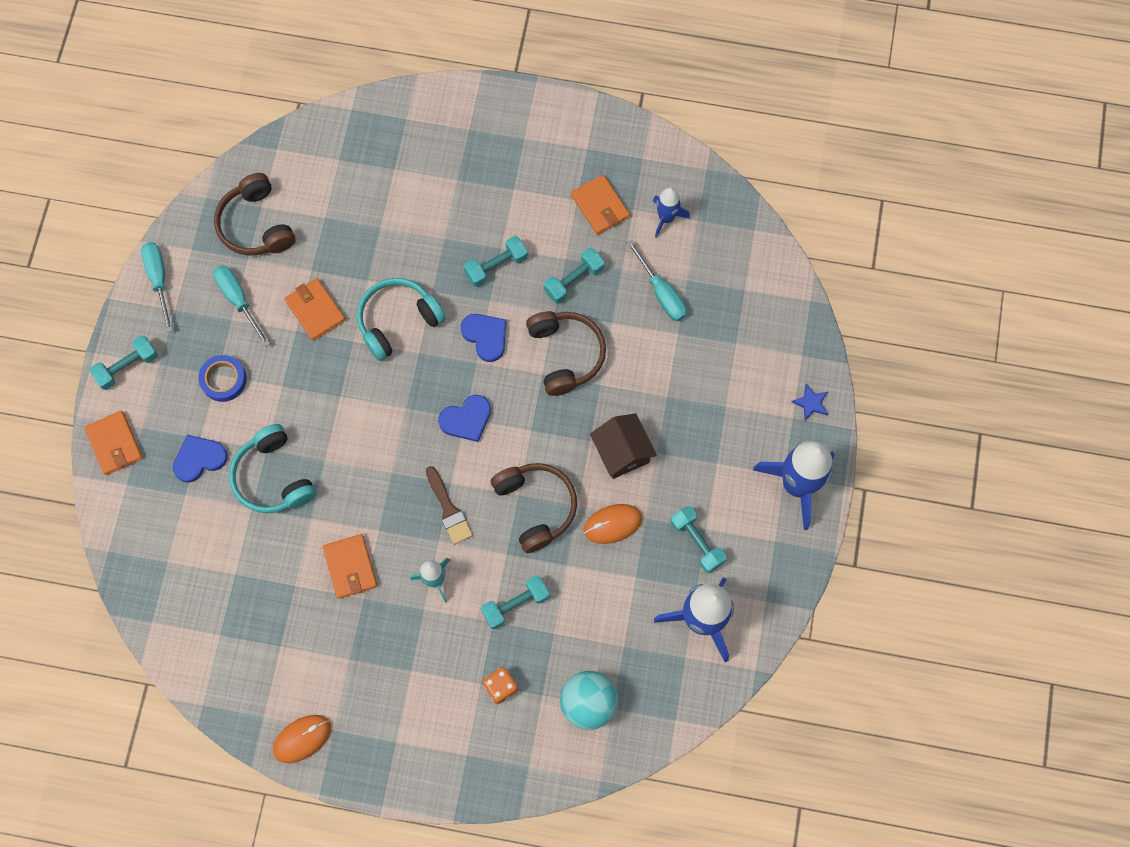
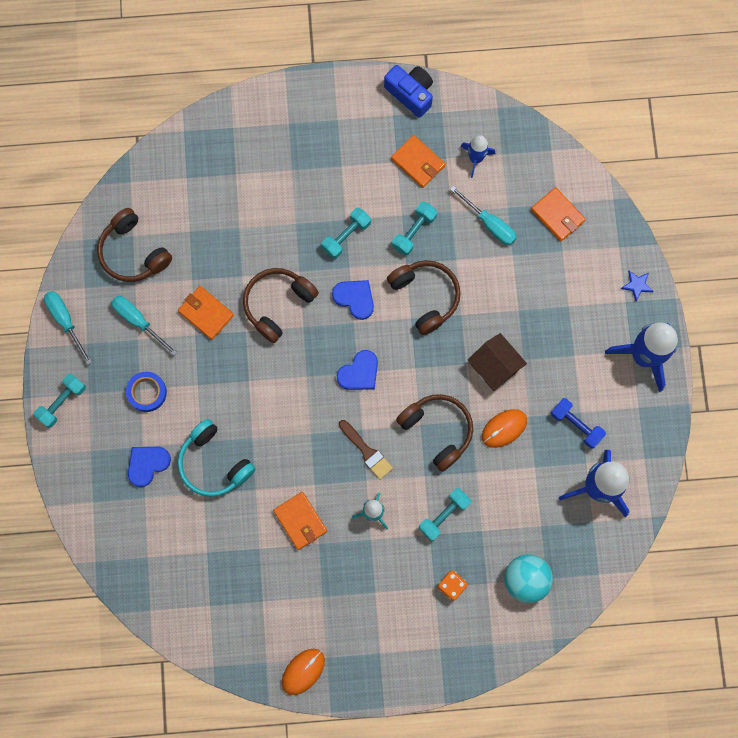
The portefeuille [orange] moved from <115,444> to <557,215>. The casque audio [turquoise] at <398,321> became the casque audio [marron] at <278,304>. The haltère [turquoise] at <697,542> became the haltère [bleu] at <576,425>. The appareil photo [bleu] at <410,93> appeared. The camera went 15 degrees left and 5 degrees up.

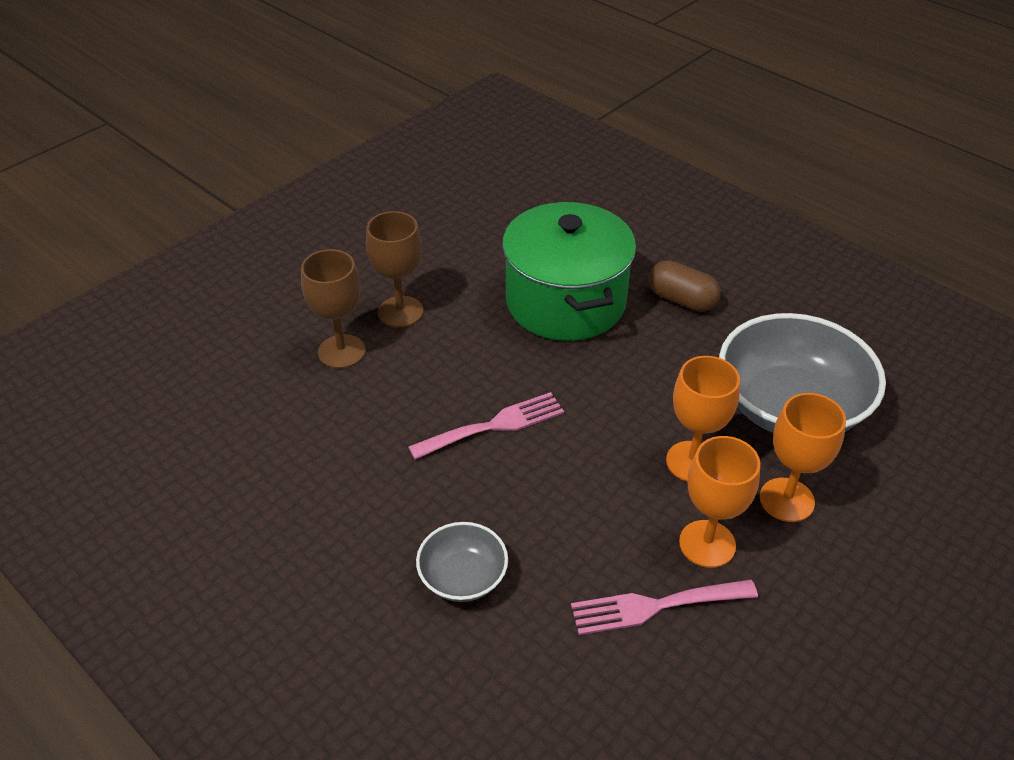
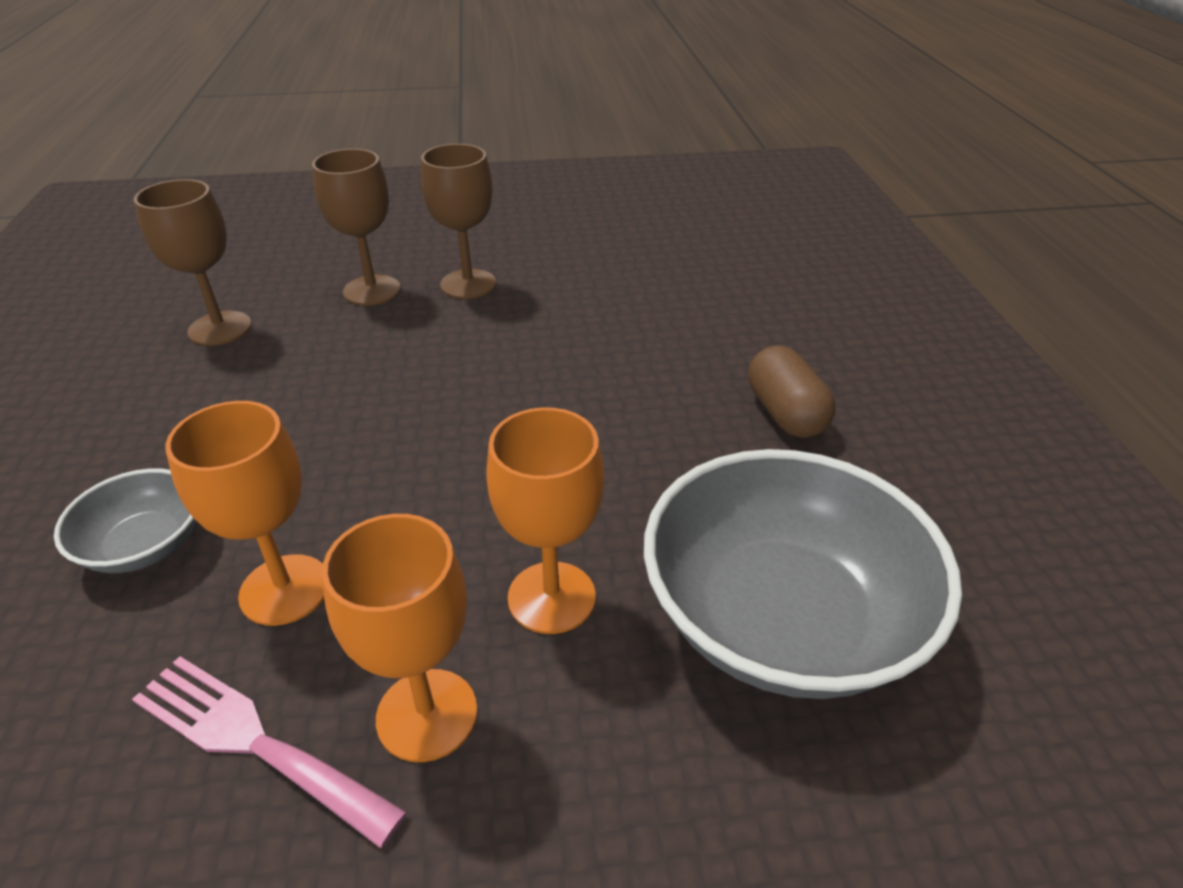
The fourchette [rose] at <494,426> disappeared. The marmite [vert] at <565,302> disappeared. The verre à pied [orange] moved from <786,500> to <285,589>. The verre à pied [marron] at <220,328> appeared. The camera went 40 degrees right and 5 degrees down.

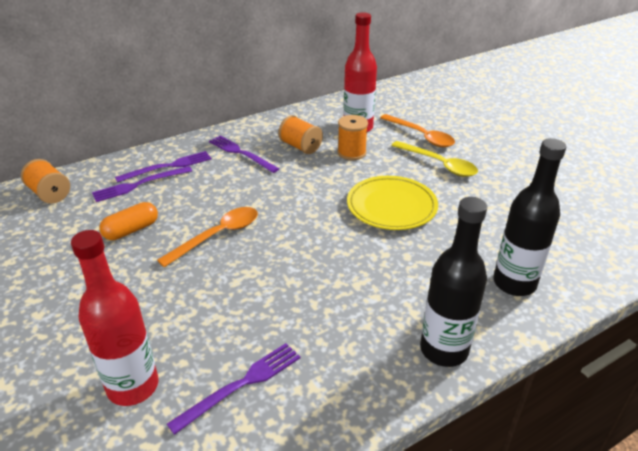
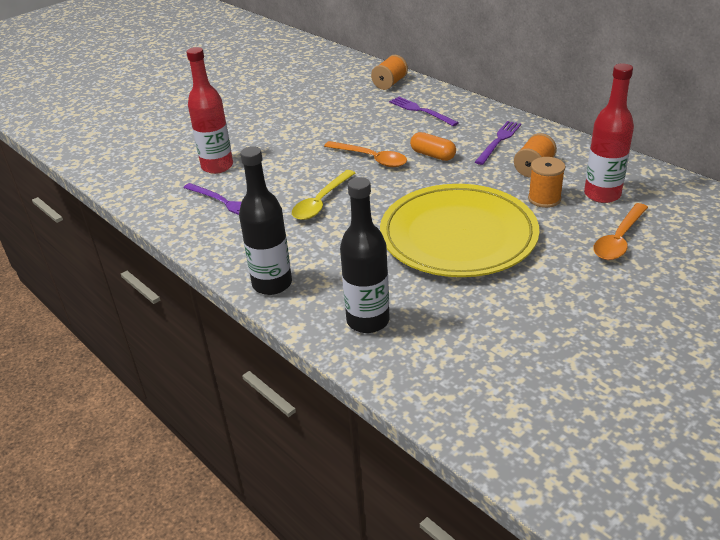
The gélule [orange] moved from <131,230> to <433,155>. The fourchette [violet] at <168,166> disappeared. The assiette [jaune] at <391,206> changed to 1.66 times the size. The cuillère [jaune] moved from <439,164> to <321,202>. The camera went 80 degrees right and 0 degrees up.

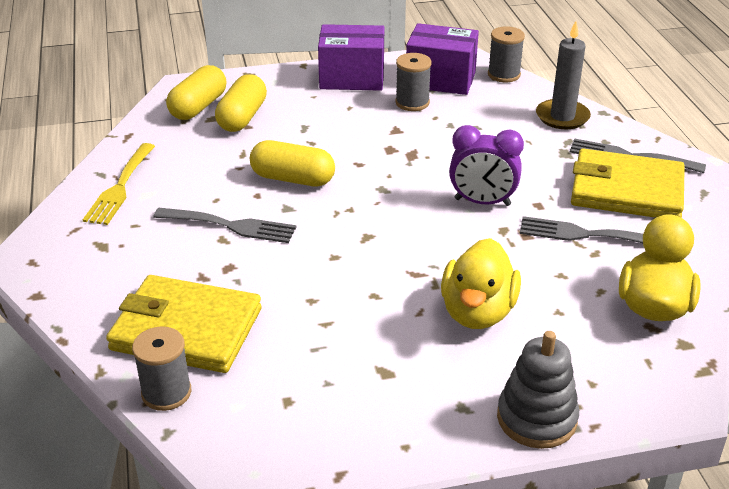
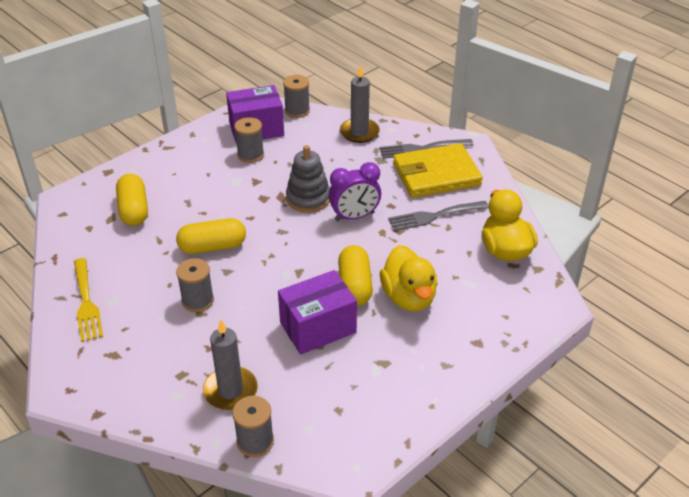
The portefeuille [jaune] at <186,329> was replaced by the bougie [gris] at <230,390>. The fourchette [gris] at <231,226> was replaced by the bobine [gris] at <198,300>. The gélule [jaune] moved from <198,107> to <355,286>. The boîte [violet] moved from <352,78> to <318,327>. The jouet à empiler [gris] moved from <536,418> to <308,198>. The camera went 30 degrees left and 5 degrees up.

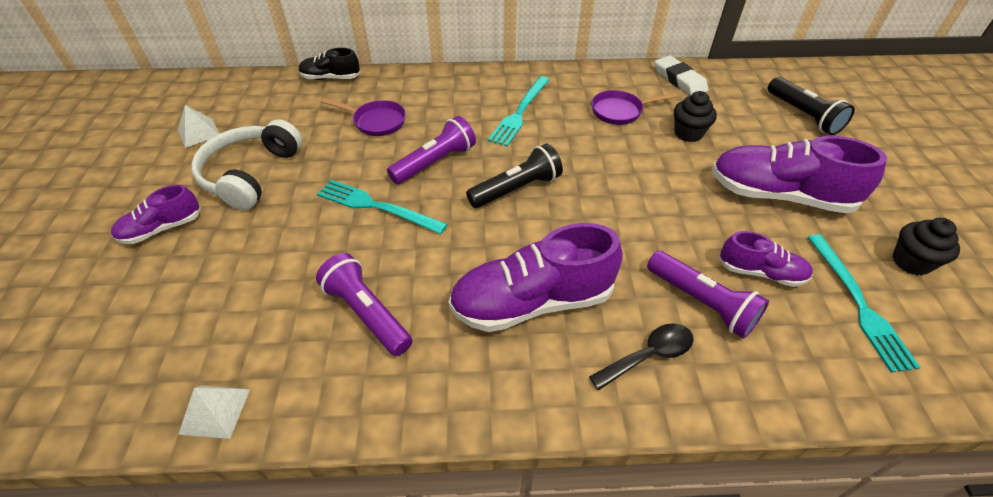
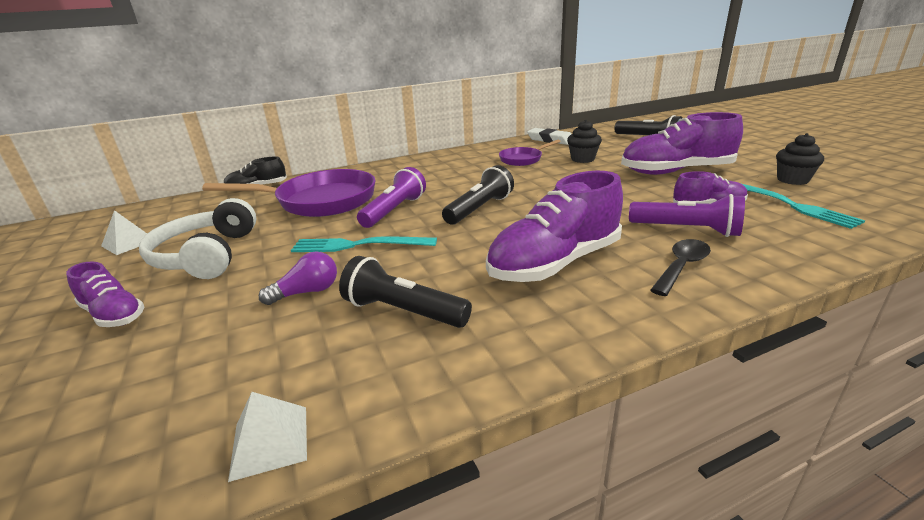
The chaussure [violet] at <162,229> turned 90 degrees counterclockwise. The lampe de poche [violet] at <367,313> became the lampe de poche [noir] at <403,311>. The poêle [violet] at <376,122> changed to 1.94 times the size. The fourchette [turquoise] at <520,112> disappeared. The ampoule [violet] at <307,292> appeared. The camera went 20 degrees left and 20 degrees down.

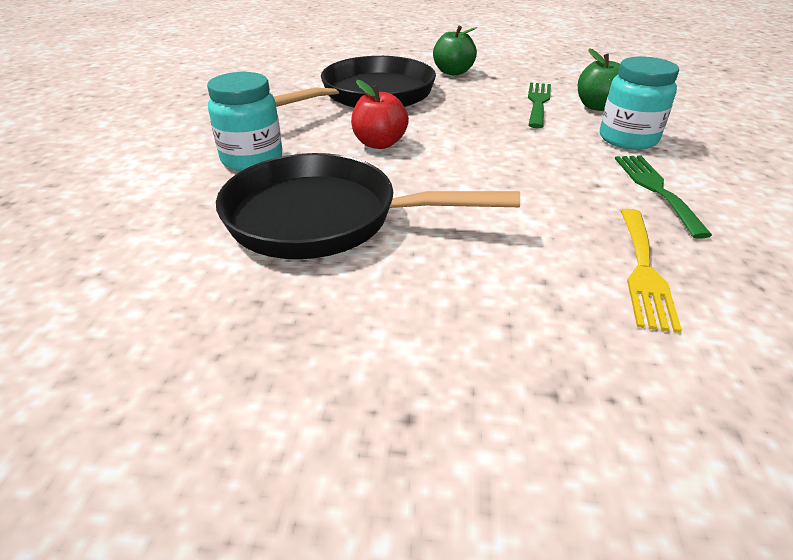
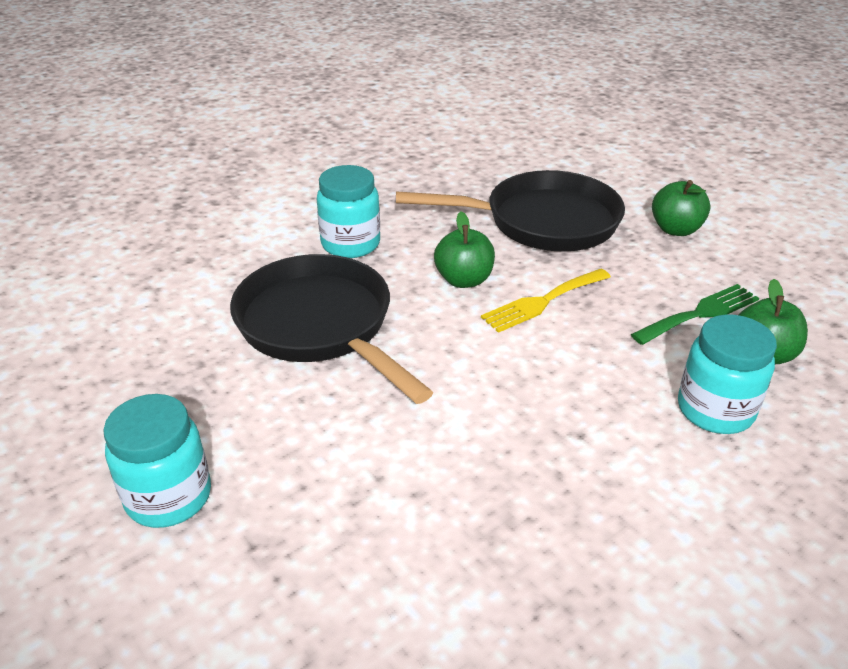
The pomme [rouge] at <379,143> became the pomme [vert] at <464,280>. The fourchette [vert] at <656,189> disappeared. The fourchette [jaune] moved from <643,271> to <543,302>. The bocal [turquoise] at <169,497> appeared. The camera went 45 degrees right and 0 degrees up.

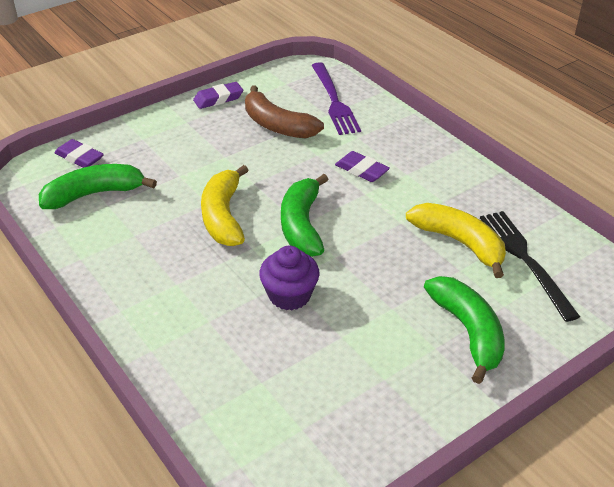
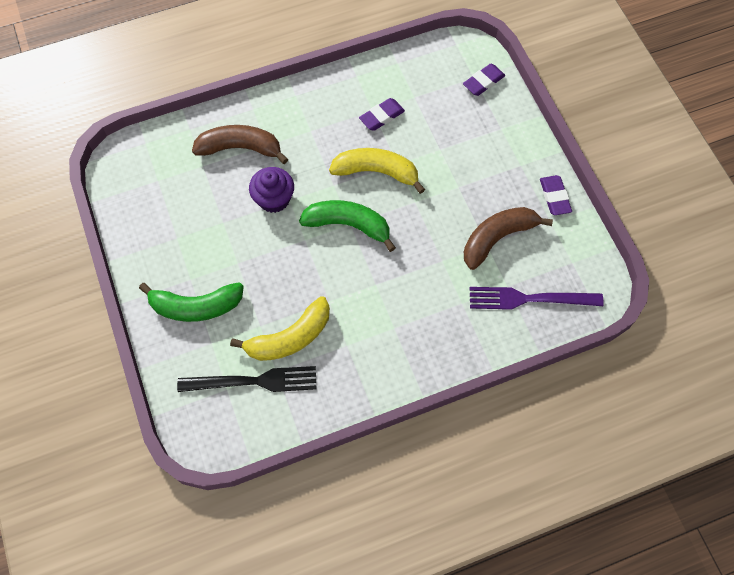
The banane [vert] at <94,194> disappeared. The gomme [violet] moved from <361,170> to <381,116>. The banane [marron] at <240,148> appeared. The camera went 105 degrees right and 25 degrees up.

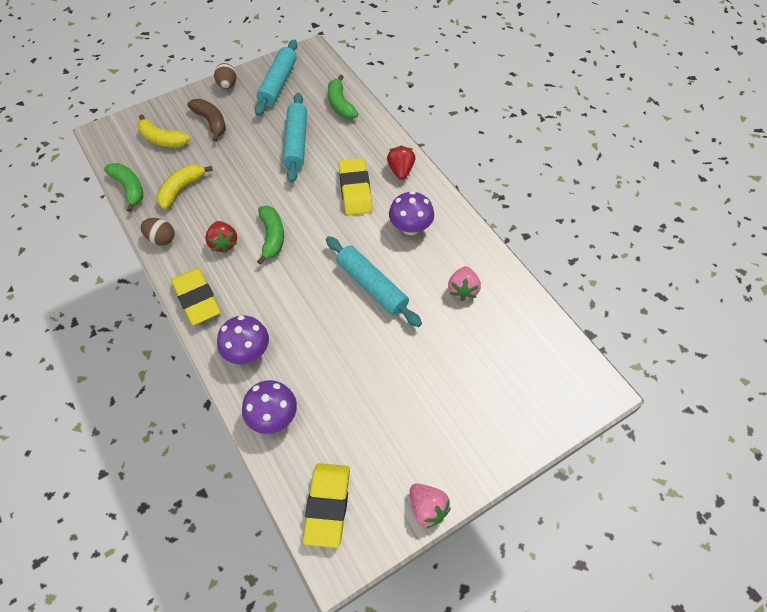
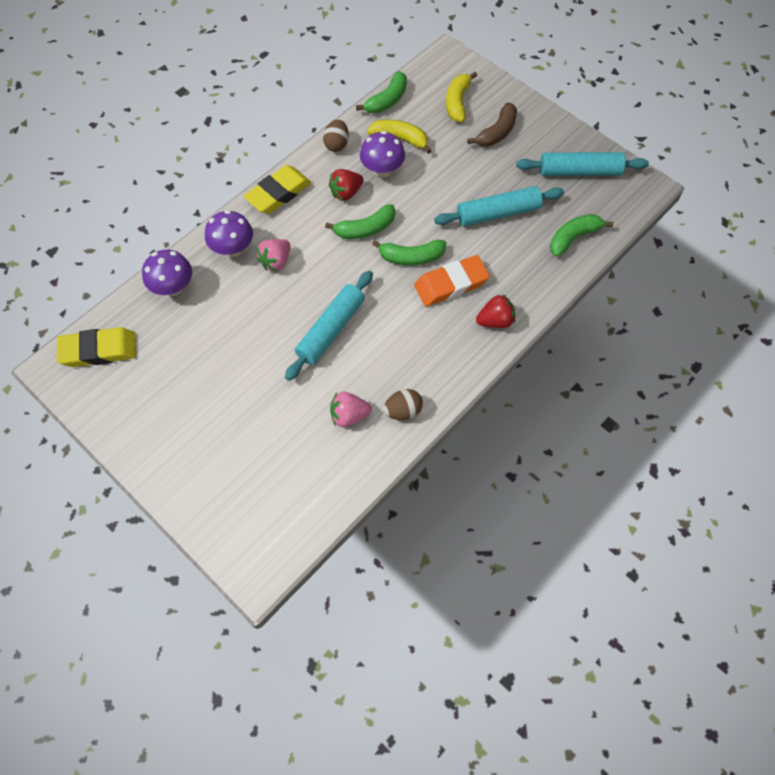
The œuf [marron] moved from <227,85> to <403,411>. The gomme [jaune] at <355,190> became the gomme [orange] at <451,284>. The champignon [violet] moved from <410,227> to <382,170>. The fraise [rose] moved from <427,508> to <276,261>. The banane [vert] at <411,257> appeared. The camera went 75 degrees right and 5 degrees up.

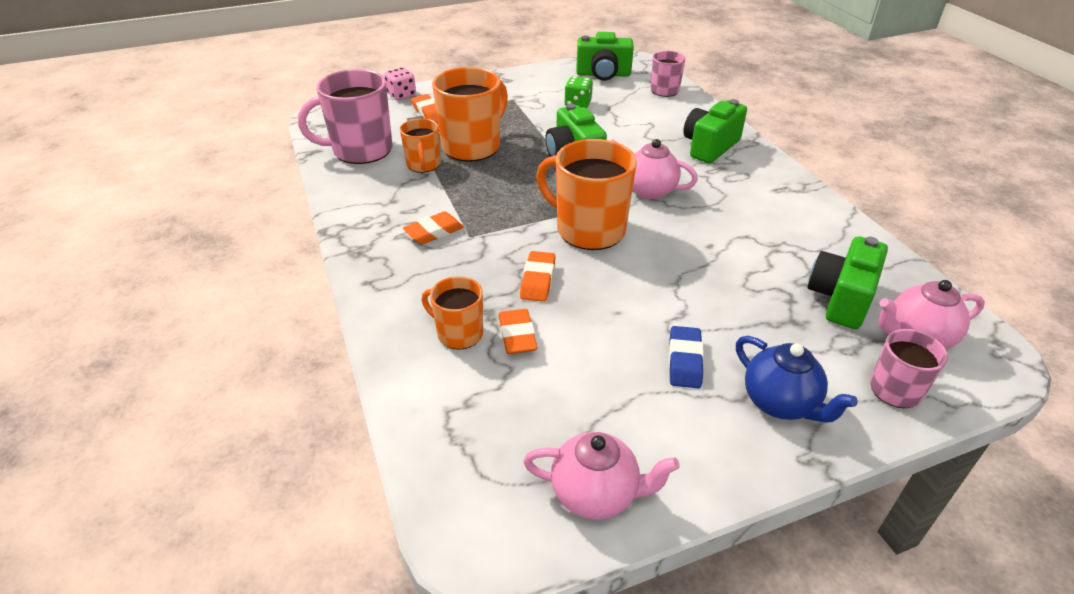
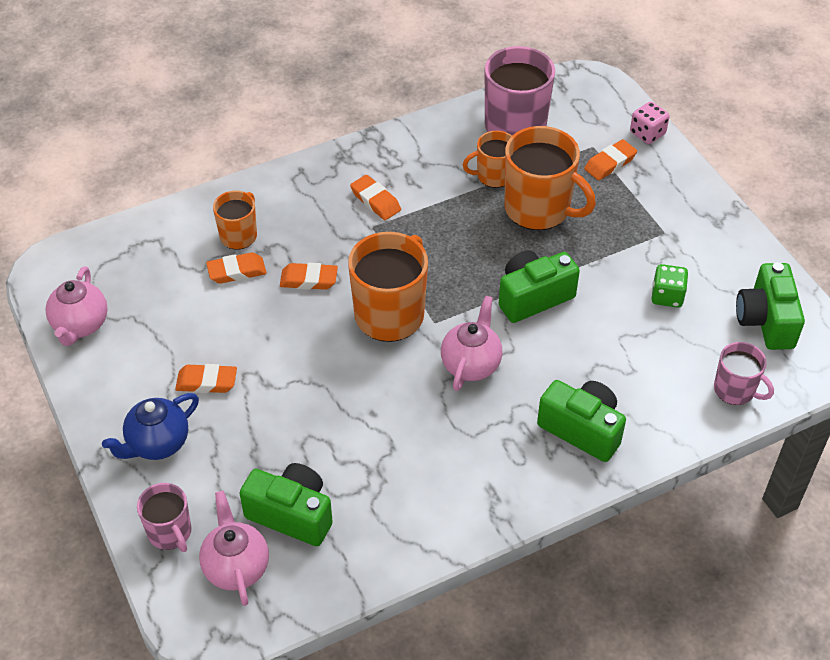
The gomme [bleu] at <684,361> became the gomme [orange] at <206,382>. The camera went 85 degrees right and 10 degrees up.

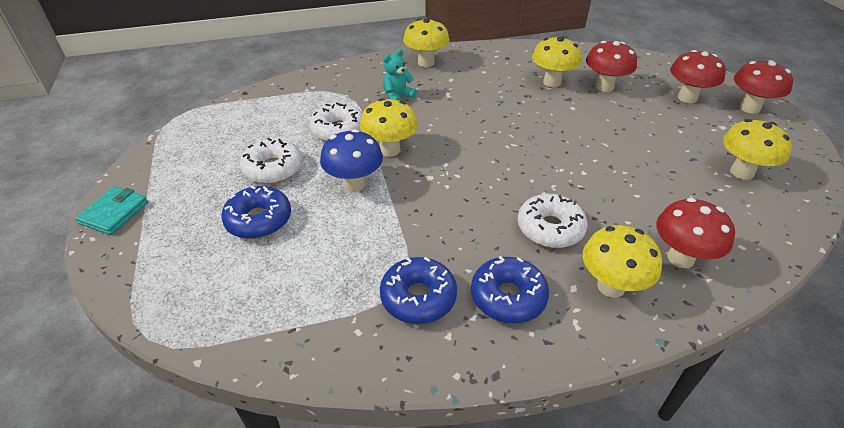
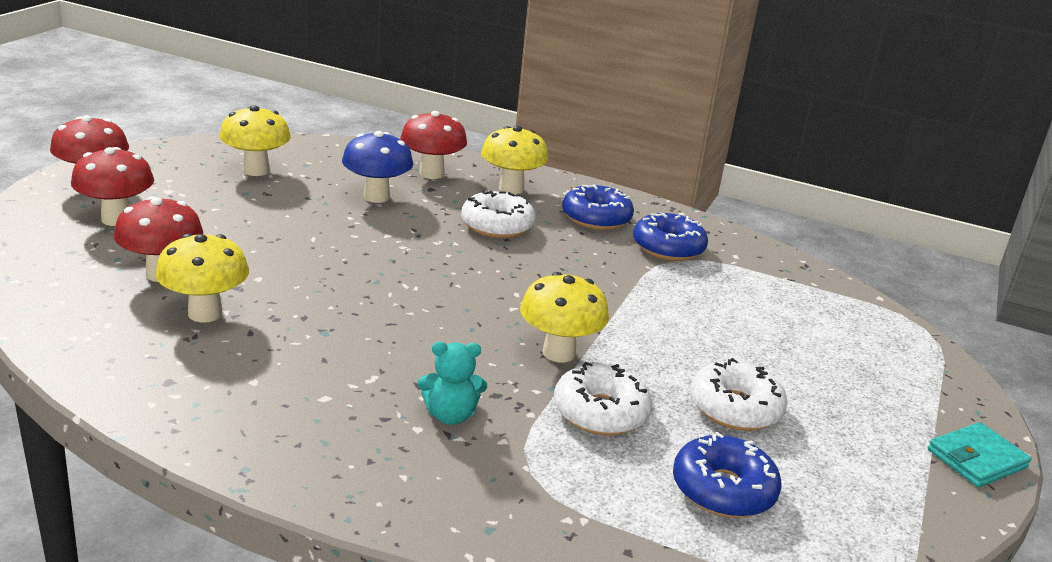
The beignet [bleu] moved from <259,220> to <723,489>. The champignon [bleu] moved from <354,184> to <376,197>. The champignon [jaune] at <426,62> disappeared. The camera went 145 degrees left and 15 degrees down.

